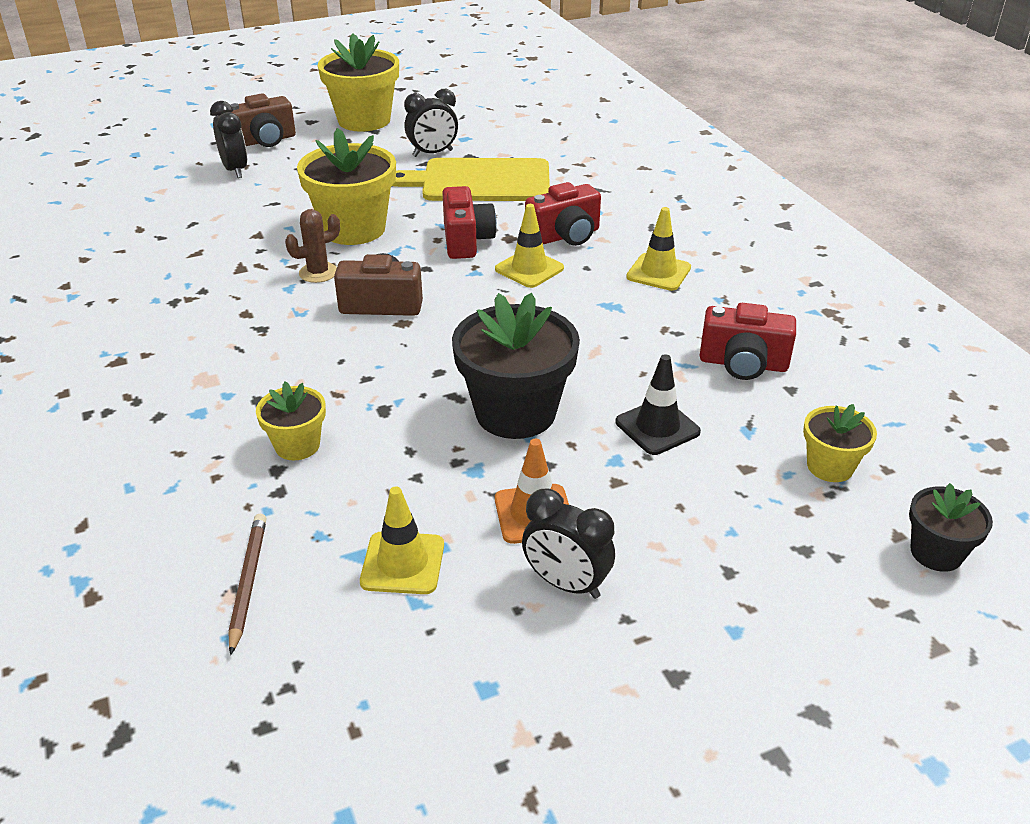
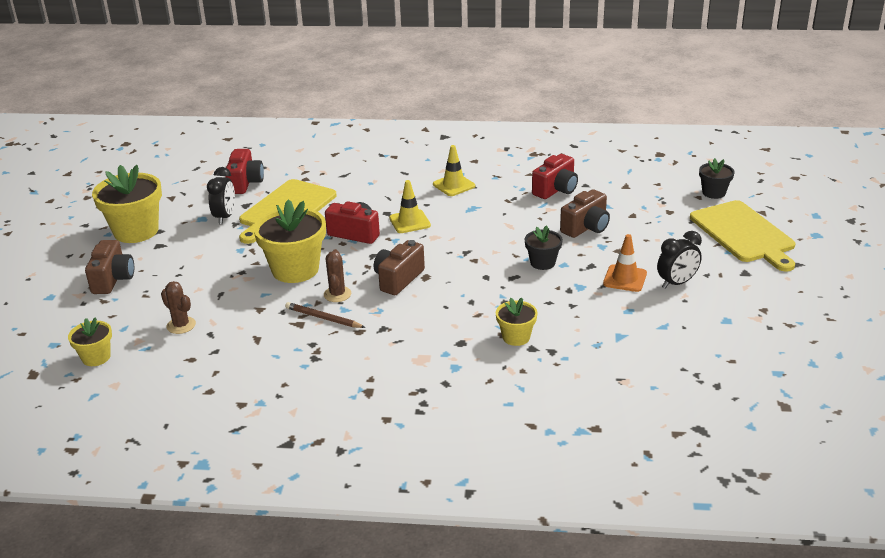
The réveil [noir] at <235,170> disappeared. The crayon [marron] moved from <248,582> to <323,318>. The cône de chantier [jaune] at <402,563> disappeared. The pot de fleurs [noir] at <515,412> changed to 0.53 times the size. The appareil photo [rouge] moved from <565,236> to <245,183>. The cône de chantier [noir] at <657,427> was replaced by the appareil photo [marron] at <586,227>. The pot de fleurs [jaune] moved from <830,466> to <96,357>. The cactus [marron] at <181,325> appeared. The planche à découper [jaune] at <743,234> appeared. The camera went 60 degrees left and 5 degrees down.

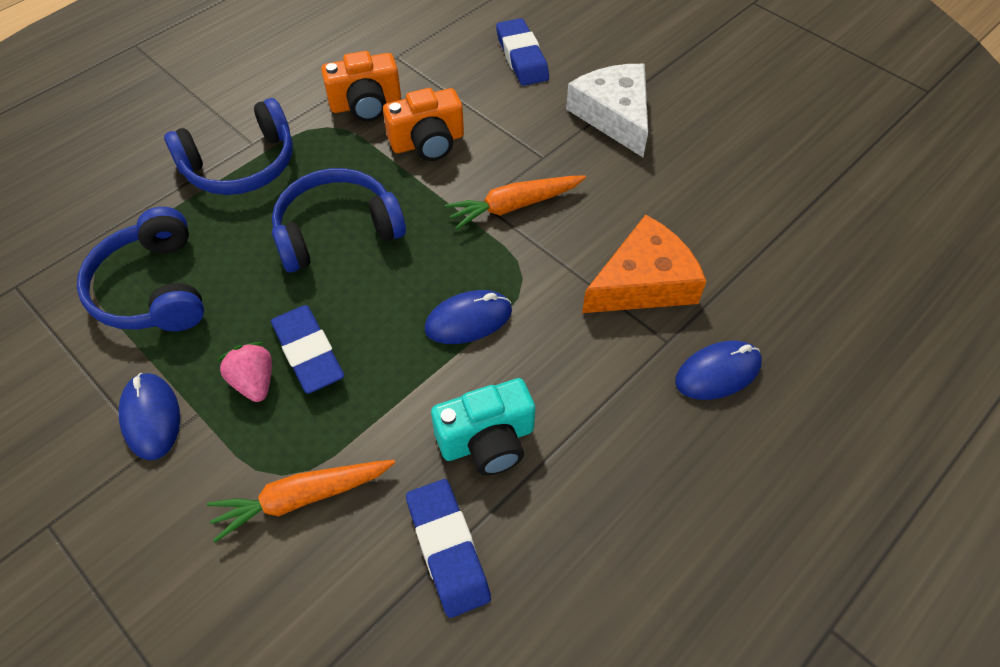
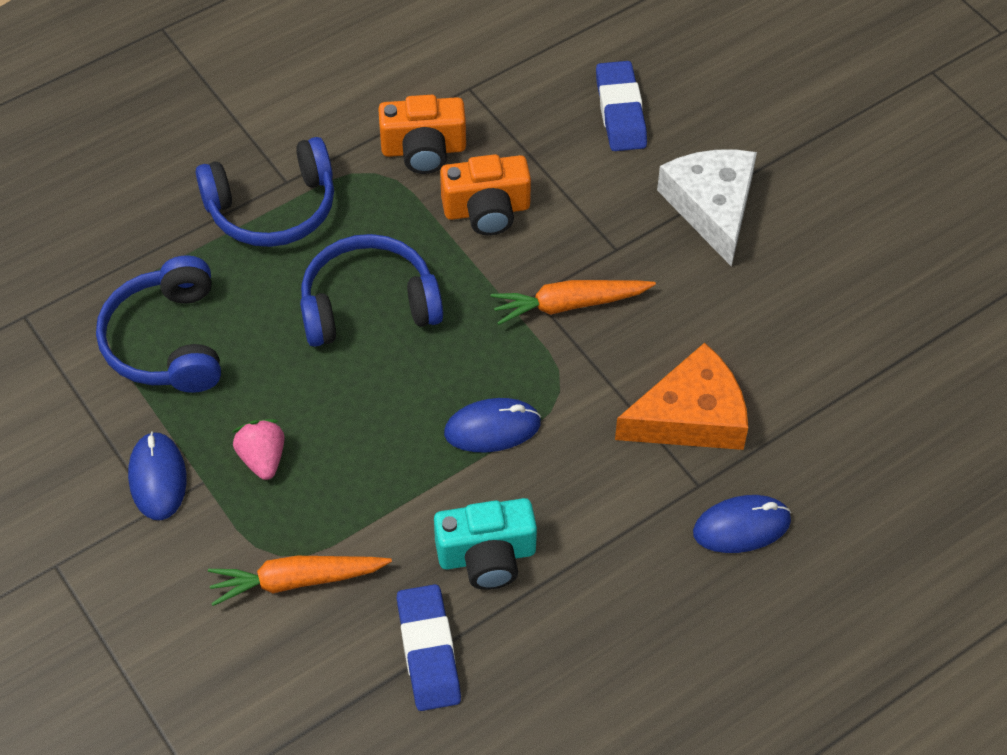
The gomme [bleu] at <308,352> disappeared. The camera went 10 degrees right and 0 degrees up.

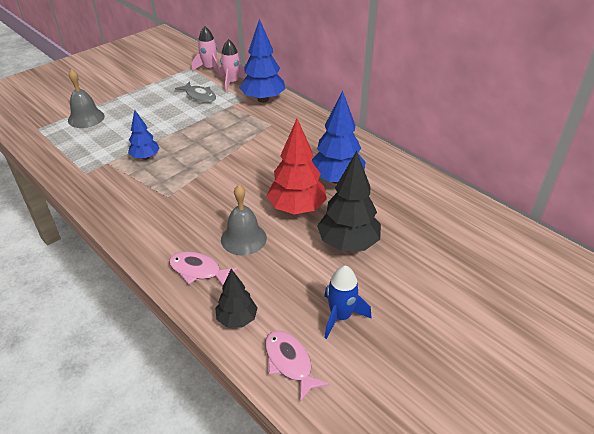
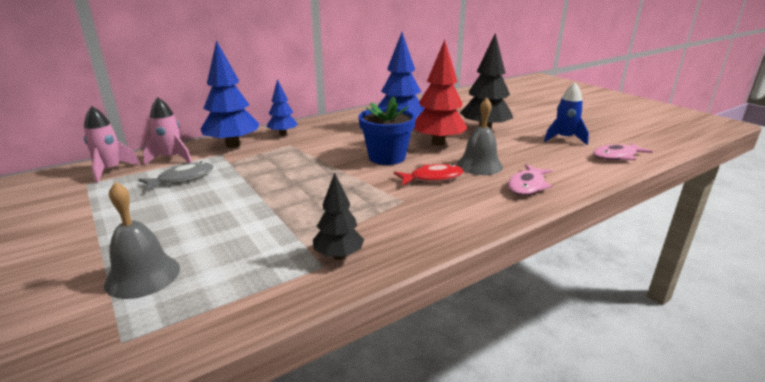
The arbre [bleu] moved from <145,157> to <283,134>. The arbre [noir] moved from <237,319> to <338,256>. The pot de fleurs [bleu] at <387,157> appeared. The poisson [rouge] at <432,178> appeared. The camera went 80 degrees left and 15 degrees down.

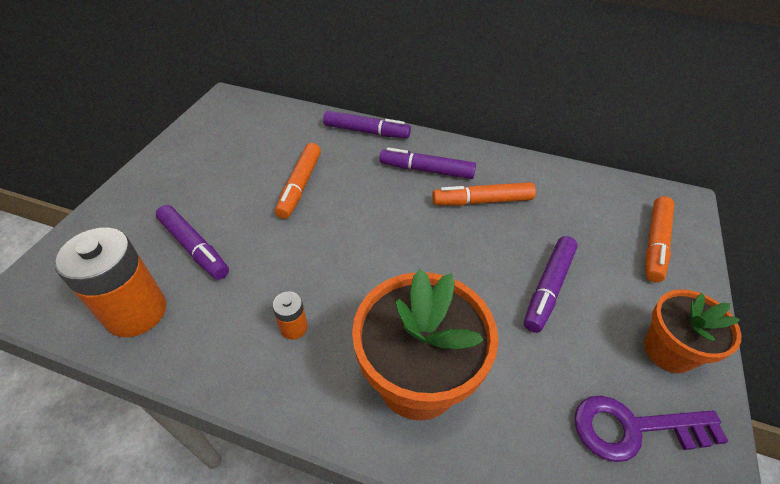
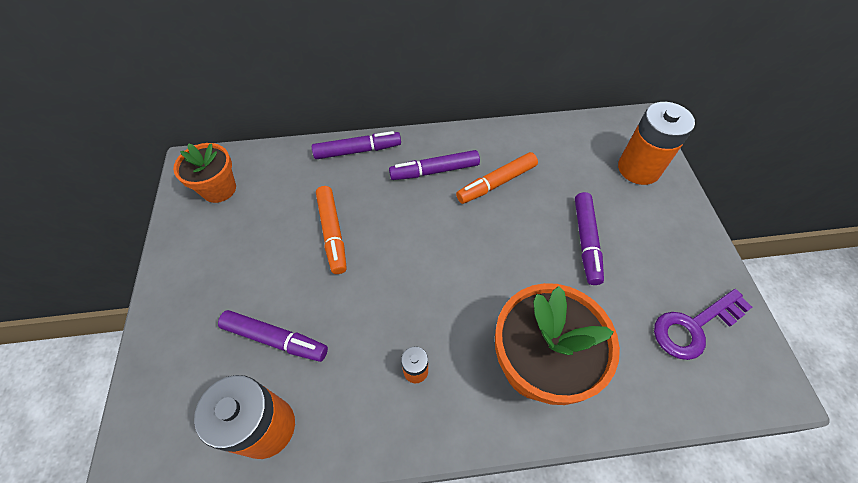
The pot de fleurs [orange] moved from <668,351> to <219,189>. The feutre [orange] at <655,243> was replaced by the pile [orange] at <638,169>. The camera went 25 degrees left and 10 degrees up.

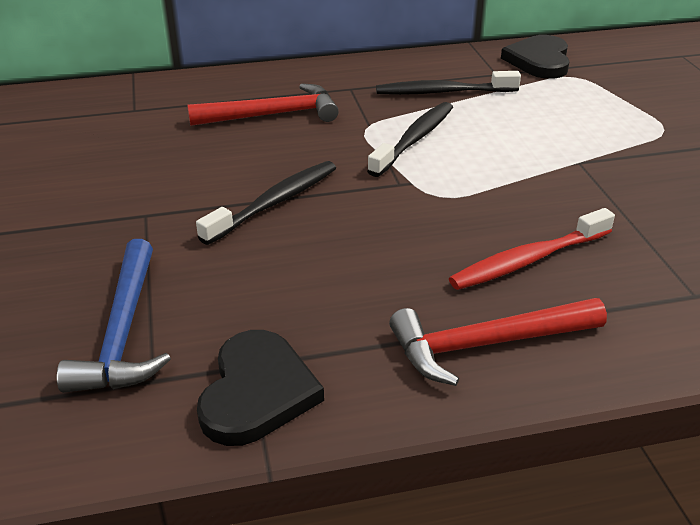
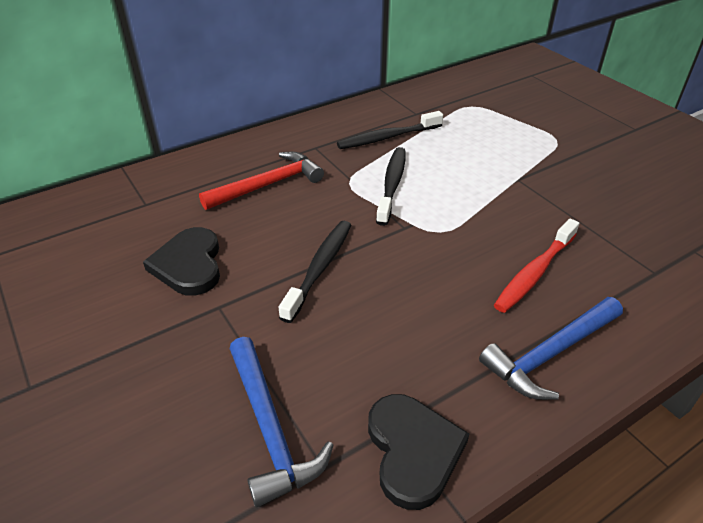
The marteau [rouge] at <485,344> became the marteau [bleu] at <549,354>. The cœur [noir] moved from <539,61> to <189,264>. The camera went 20 degrees left and 5 degrees up.

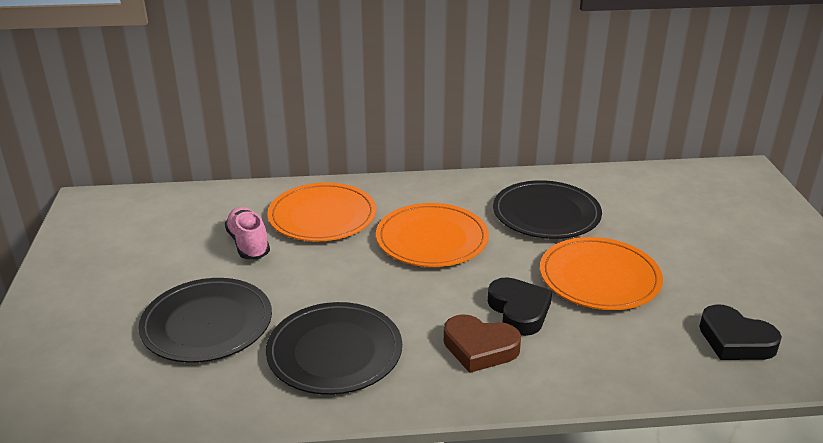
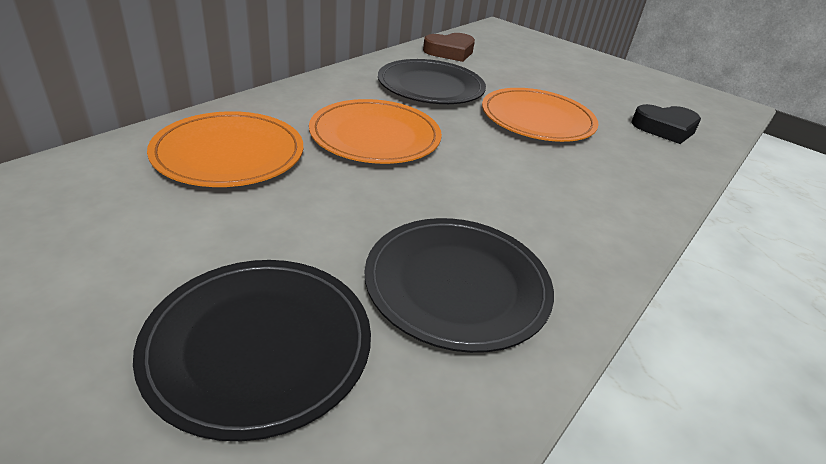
The chaussure [rose] at <248,244> disappeared. The cœur [marron] moved from <479,348> to <450,52>. The cœur [noir] at <519,310> disappeared. The camera went 50 degrees left and 5 degrees up.

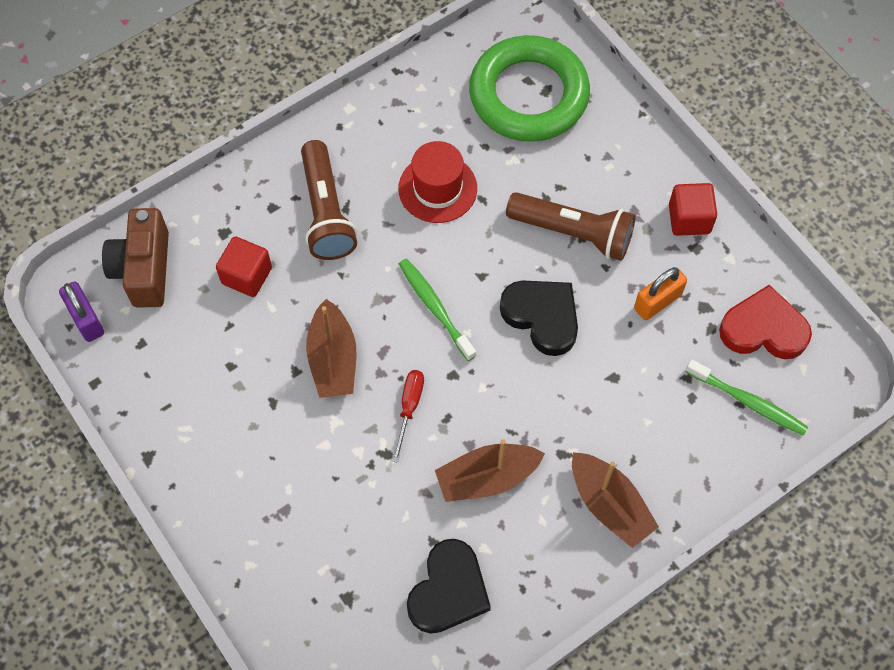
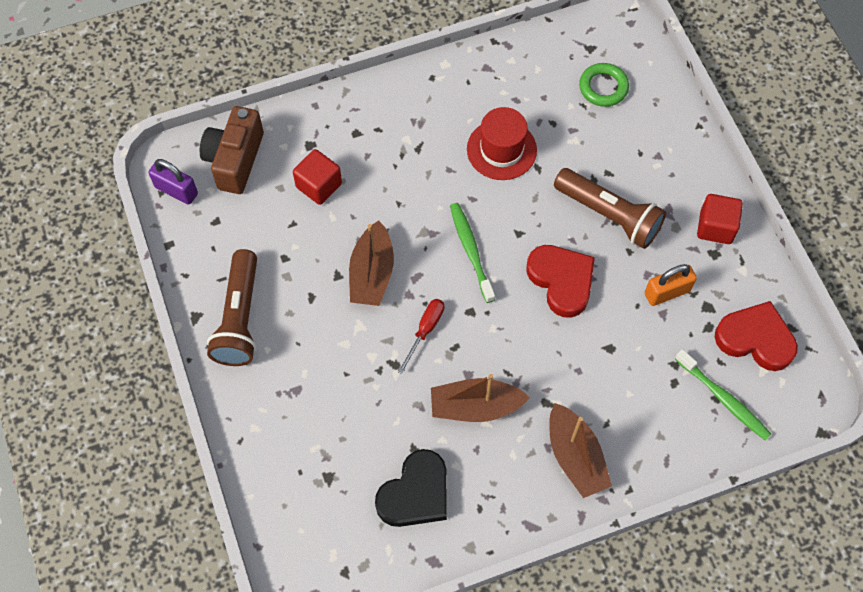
The cadenas [violet] at <86,319> turned 45 degrees counterclockwise. The lampe de poche [marron] moved from <326,212> to <239,318>. The anneau [vert] at <528,95> changed to 0.46 times the size. The cœur [noir] at <542,317> became the cœur [rouge] at <561,281>. The camera went 15 degrees right and 0 degrees up.

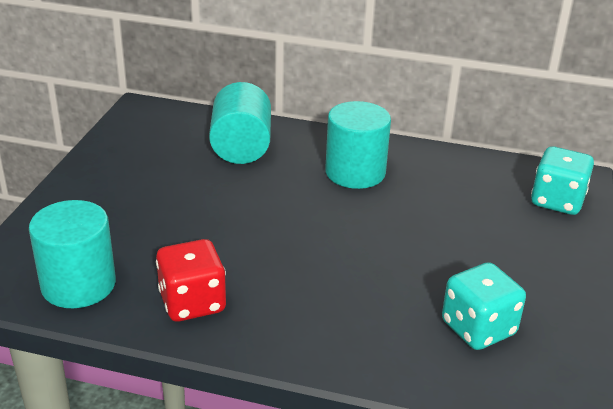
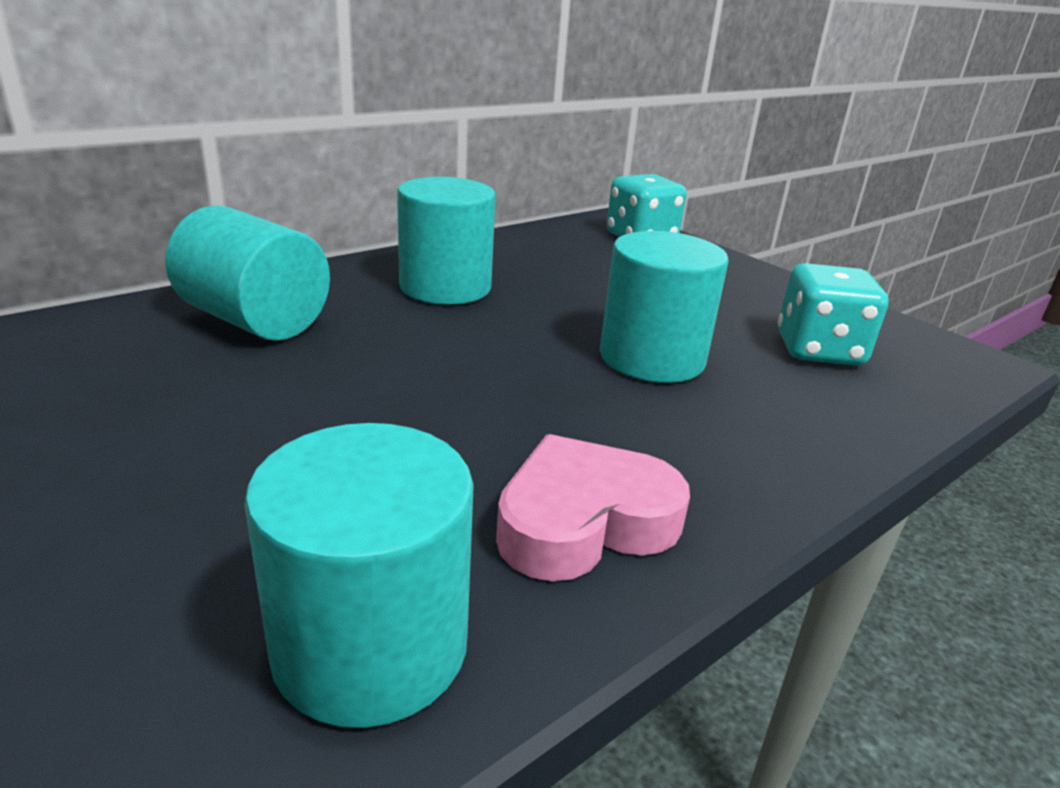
The dé [rouge] at <192,303> was replaced by the cœur [rose] at <584,522>. The cylindre [turquoise] at <652,358> appeared. The camera went 55 degrees left and 5 degrees down.

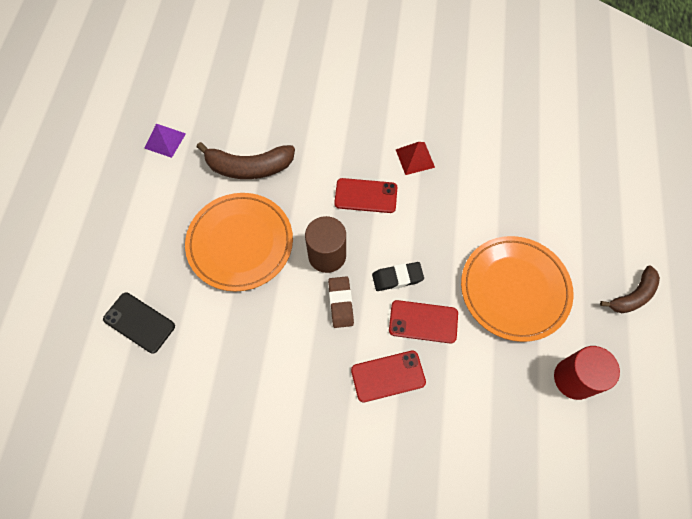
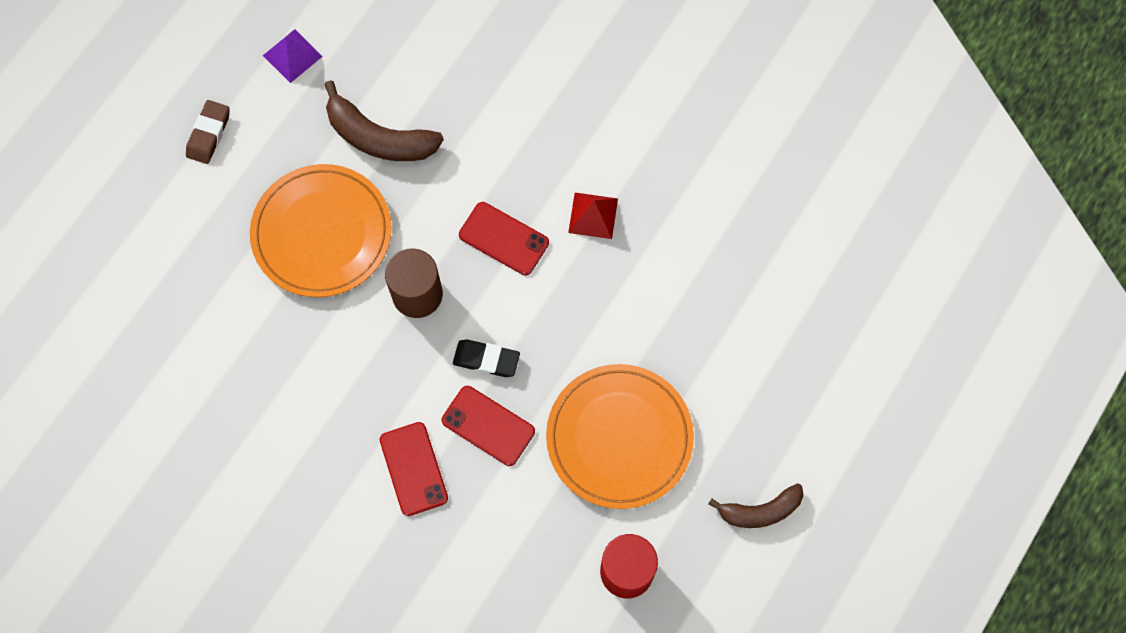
The téléphone [noir] at <139,322> disappeared. The gomme [marron] moved from <341,303> to <209,134>. The téléphone [rouge] at <388,376> turned 60 degrees clockwise. The camera went 25 degrees right and 5 degrees up.

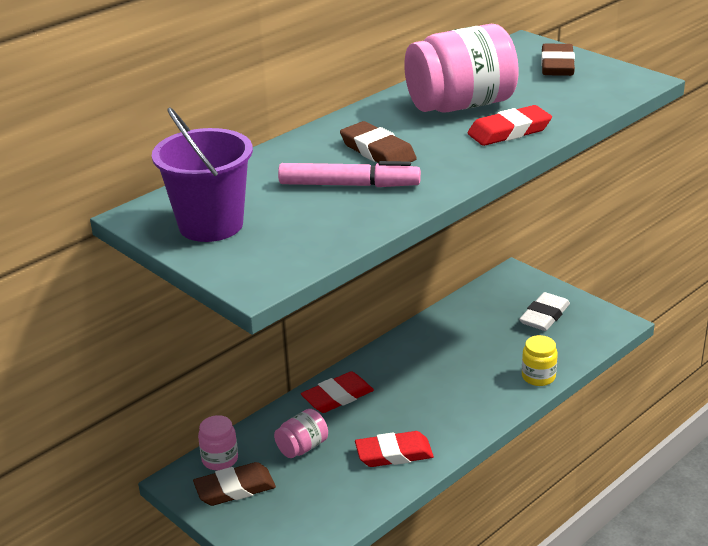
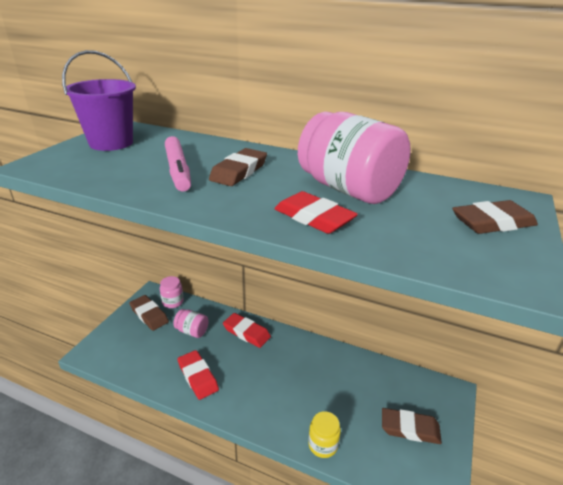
The gomme [blanc] at <544,316> became the gomme [marron] at <410,428>. The camera went 65 degrees right and 0 degrees up.

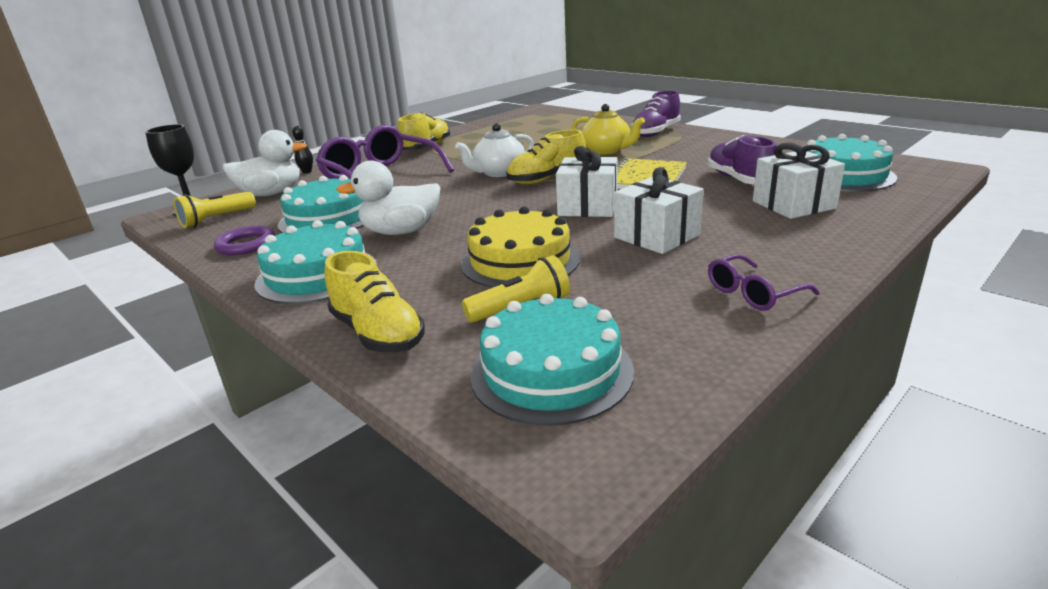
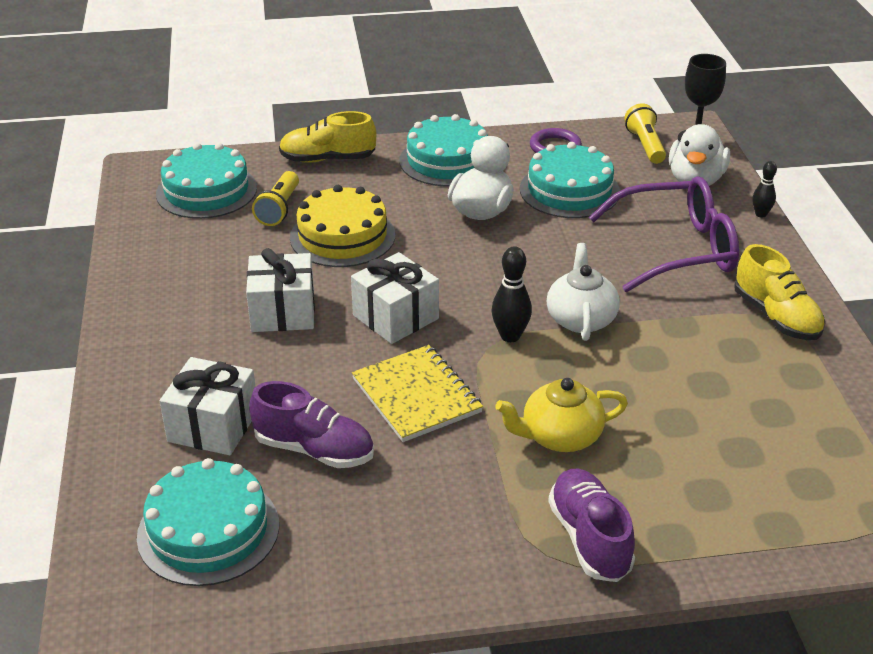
The chaussure [jaune] at <547,179> was replaced by the quille [noir] at <510,336>. The lunettes [violet] at <753,293> disappeared. The camera went 125 degrees right and 10 degrees up.

